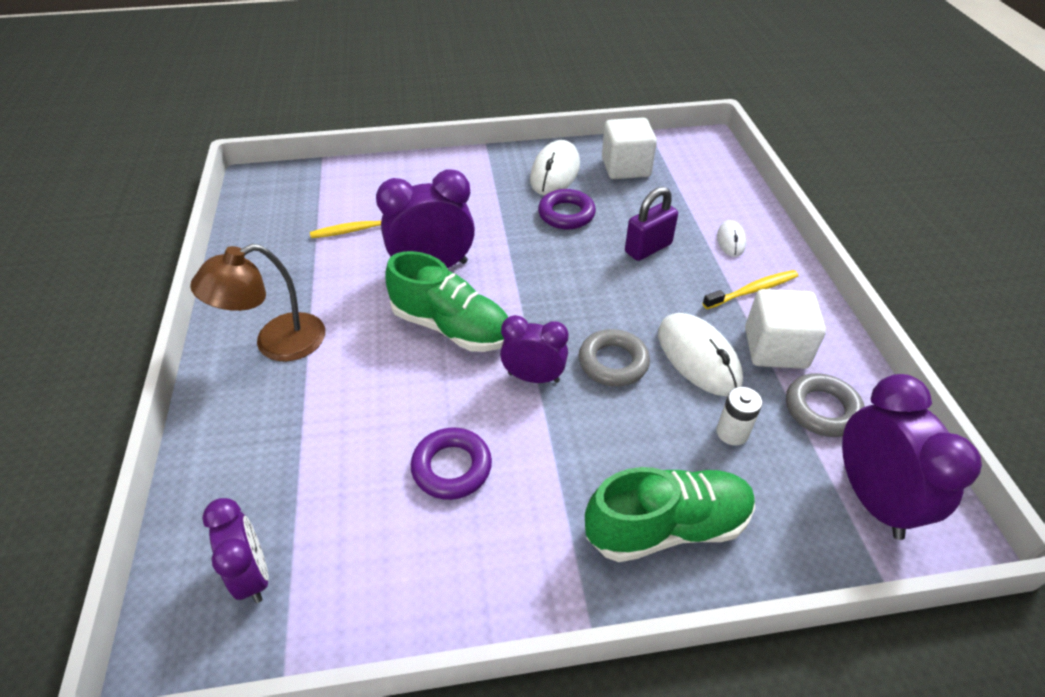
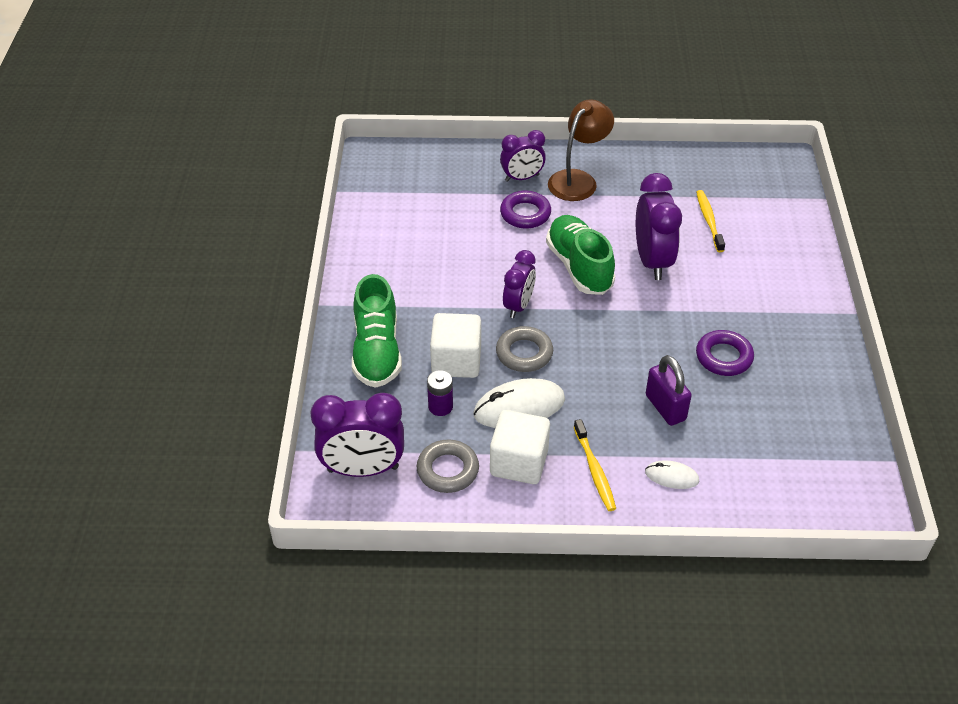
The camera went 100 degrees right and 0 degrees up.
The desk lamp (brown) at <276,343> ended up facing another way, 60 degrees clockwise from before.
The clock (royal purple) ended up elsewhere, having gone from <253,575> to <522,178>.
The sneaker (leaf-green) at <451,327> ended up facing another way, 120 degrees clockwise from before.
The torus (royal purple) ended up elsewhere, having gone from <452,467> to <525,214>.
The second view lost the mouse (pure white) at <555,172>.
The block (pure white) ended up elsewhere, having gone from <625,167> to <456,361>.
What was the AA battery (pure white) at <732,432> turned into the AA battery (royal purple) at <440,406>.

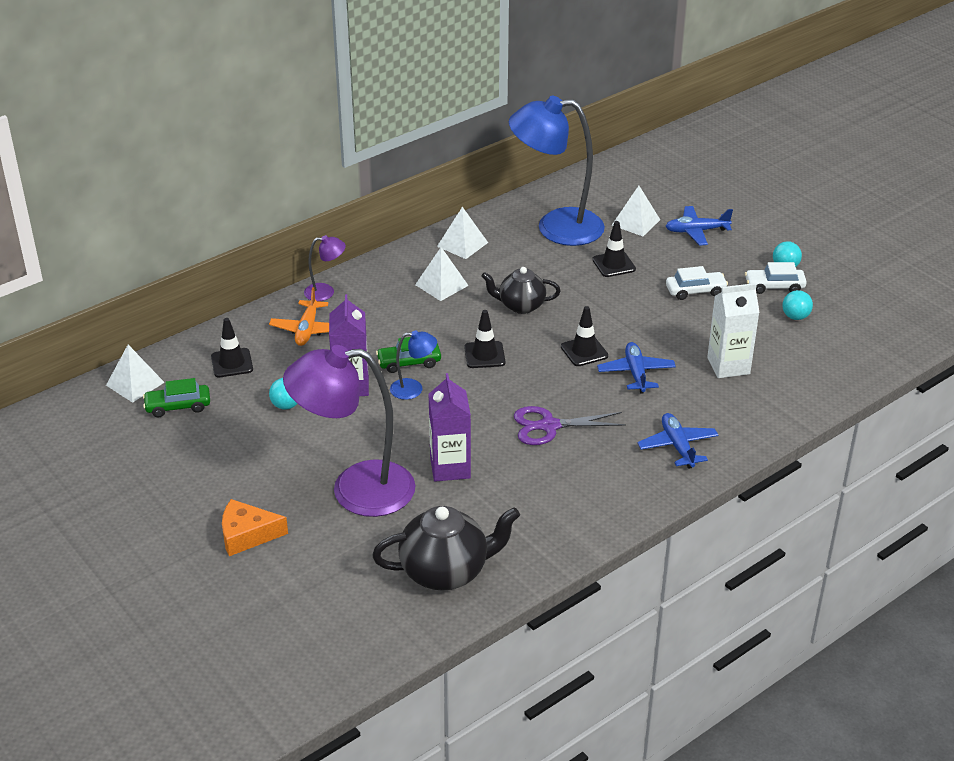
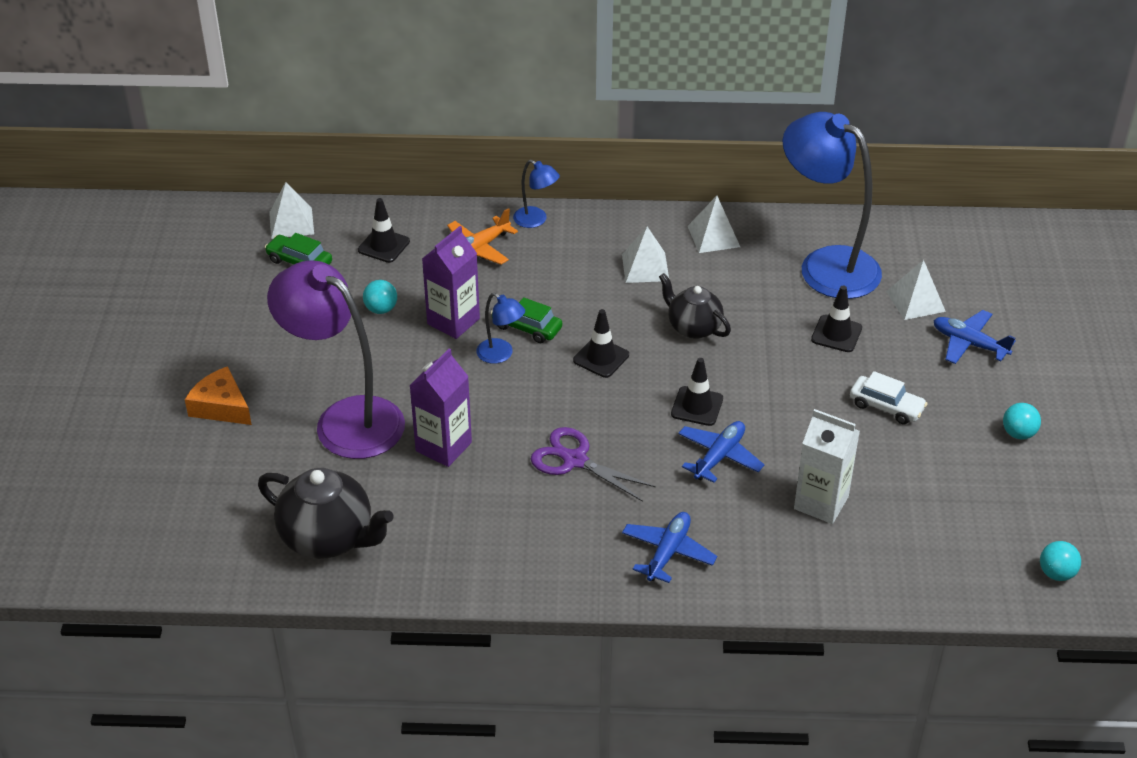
The camera went 40 degrees right and 5 degrees up.
What was the desk lamp (royal purple) at <326,292> turned into the desk lamp (blue) at <536,220>.
The second view lost the automobile (pure white) at <774,286>.
The play ball (aqua) ended up elsewhere, having gone from <795,317> to <1056,573>.

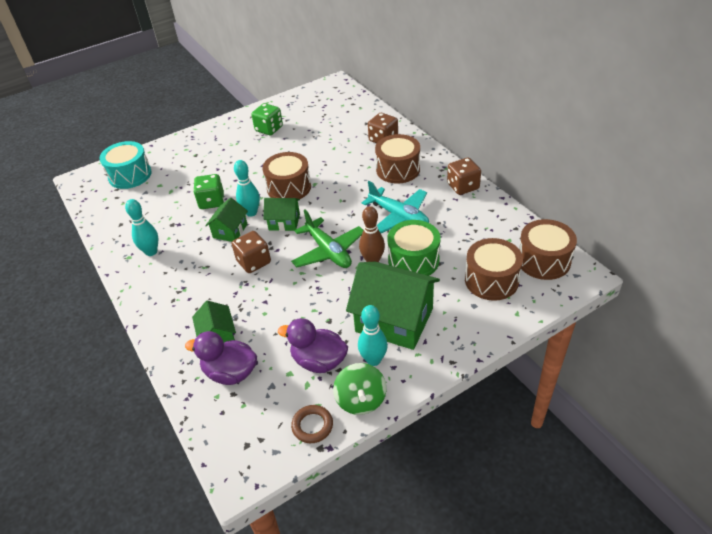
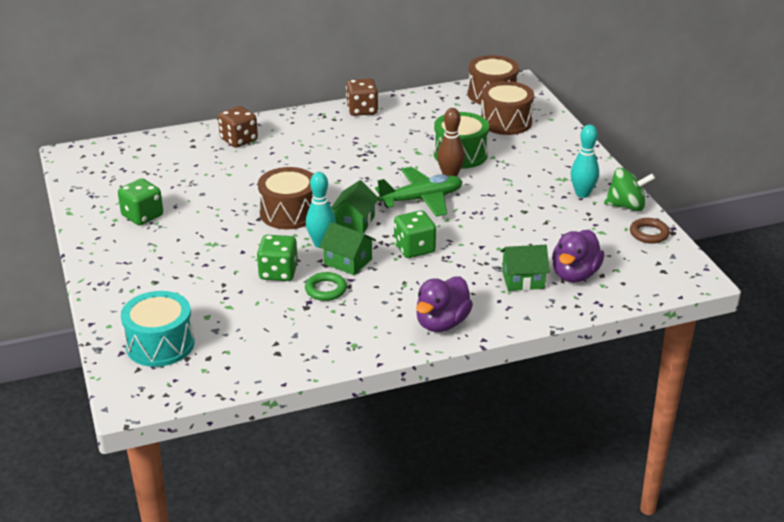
The camera went 80 degrees left and 10 degrees down.
The second view lost the skittle (aqua) at <151,252>.
What was the die (brown) at <254,262> turned into the die (leaf-green) at <414,248>.
The rubber duck (royal purple) ended up elsewhere, having gone from <319,361> to <442,323>.
The second view lost the toy house (leaf-green) at <394,320>.
The second view lost the toy plane (aqua) at <399,216>.
The second view lost the toy drum (brown) at <398,169>.
The second view gained the torus (leaf-green) at <326,289>.

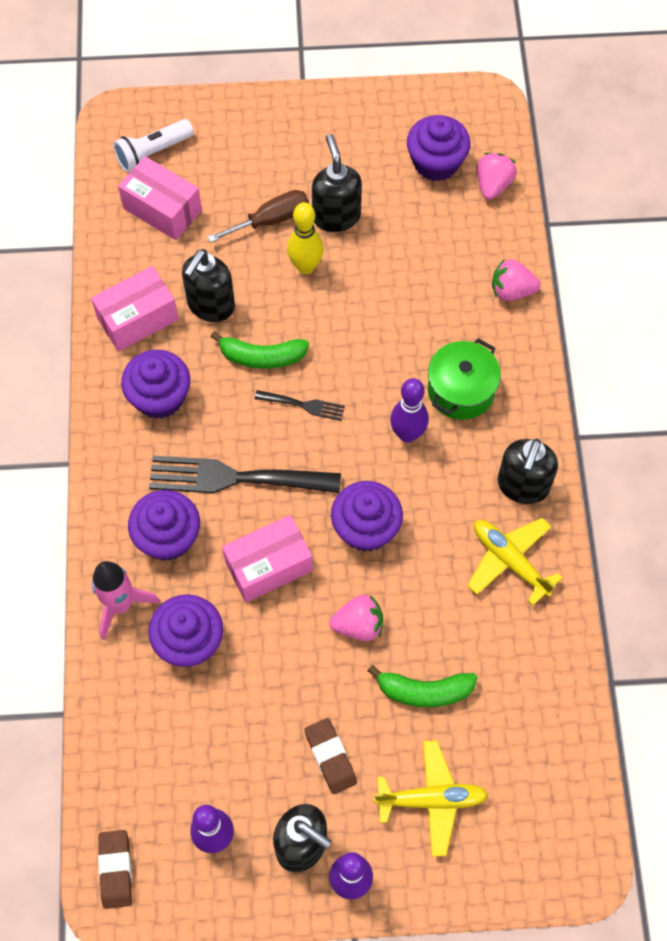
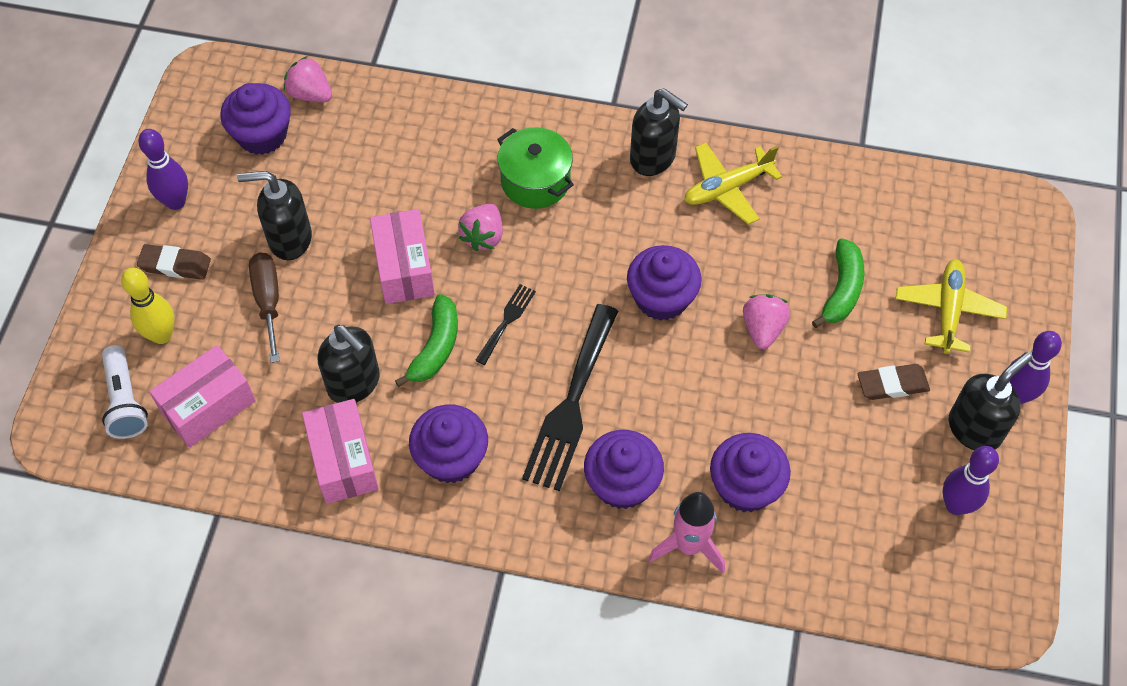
The camera went 75 degrees left and 5 degrees down.
The gum eraser (brown) ended up elsewhere, having gone from <116,869> to <175,265>.
The package (rosy) ended up elsewhere, having gone from <268,566> to <404,268>.
The skittle (yellow) ended up elsewhere, having gone from <305,266> to <162,335>.
The skittle (royal purple) ended up elsewhere, having gone from <407,434> to <176,202>.
The toy strawberry (rosy) ended up elsewhere, having gone from <511,291> to <483,236>.

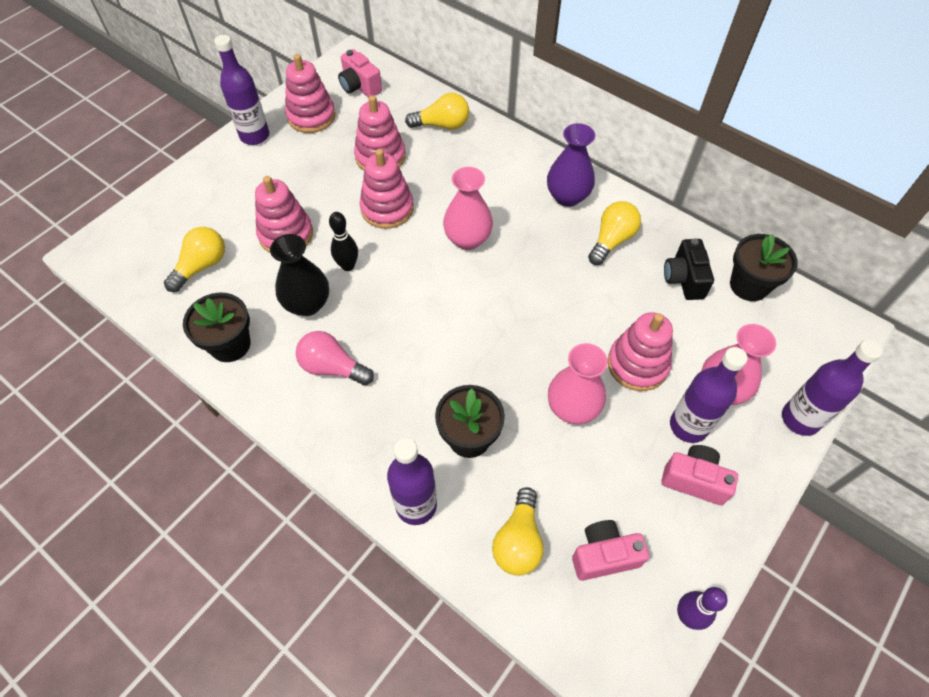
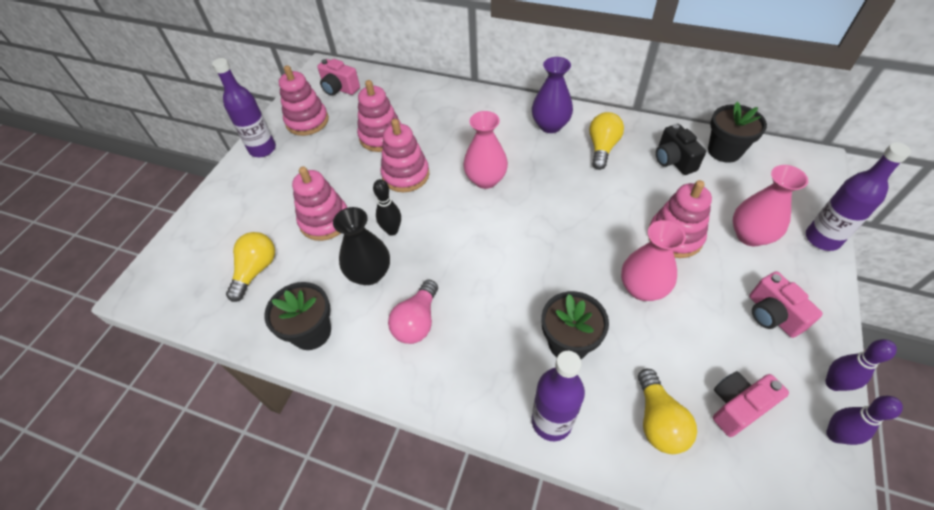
The camera went 15 degrees left and 5 degrees down.
The bulb (rosy) at <332,367> ended up facing another way, 75 degrees counterclockwise from before.
The second view lost the bulb (yellow) at <442,125>.
The photo camera (rosy) at <694,480> ended up facing another way, 120 degrees counterclockwise from before.
The second view lost the bottle (royal purple) at <688,426>.
The second view gained the skittle (royal purple) at <833,383>.

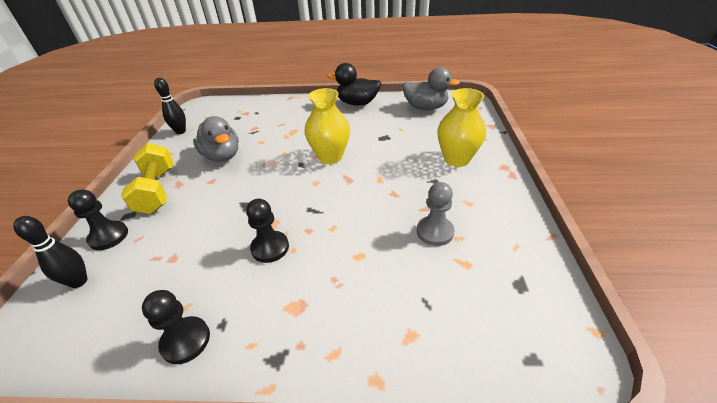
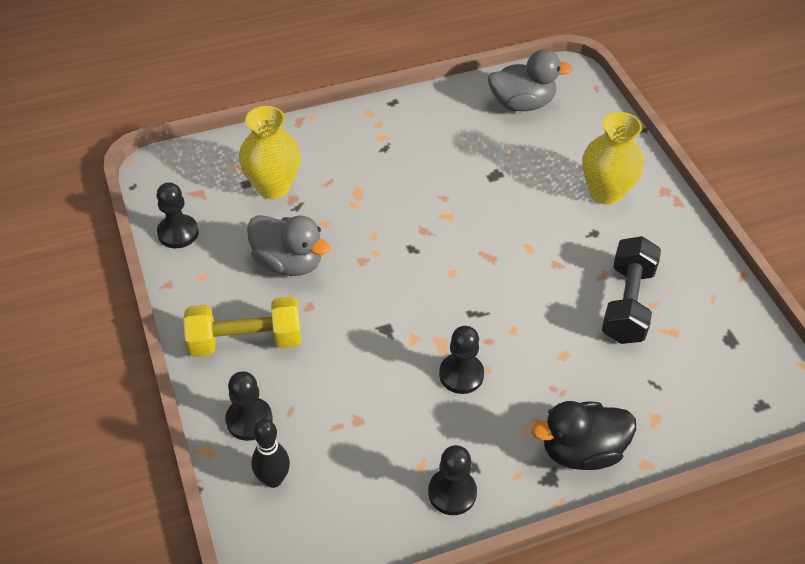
The camera went 25 degrees left and 10 degrees up.
The free weight (yellow) at <157,190> ended up facing another way, 60 degrees counterclockwise from before.
Where the skittle (ebony) stood at <180,131>, the game pawn (ebony) came to stand at <178,233>.
The flower vase (yellow) ended up elsewhere, having gone from <330,157> to <273,187>.
The rubber duck (ebony) ended up elsewhere, having gone from <357,103> to <581,451>.
Where the game pawn (grey) stood at <435,232>, the free weight (ebony) came to stand at <627,304>.

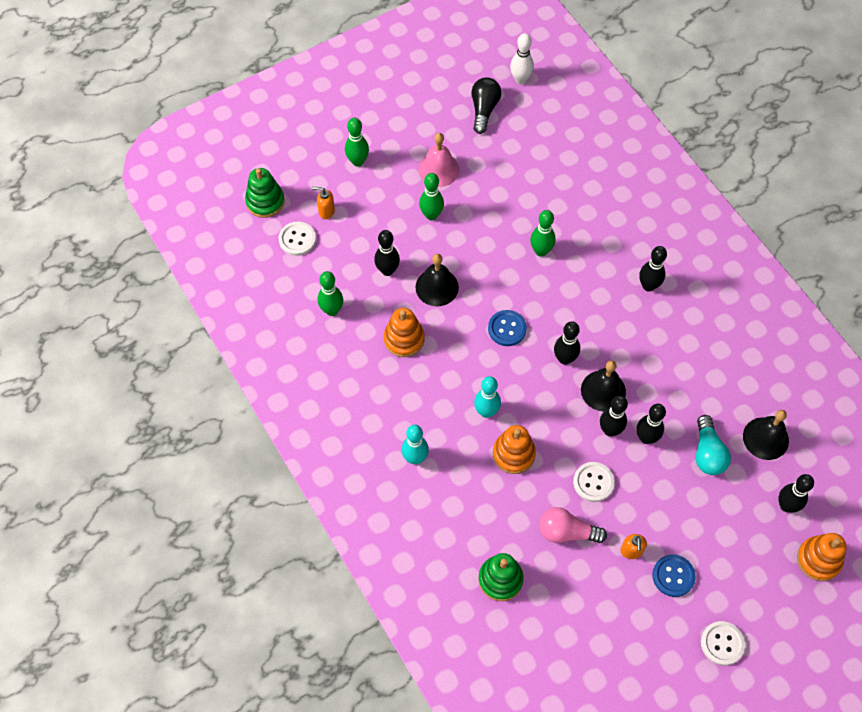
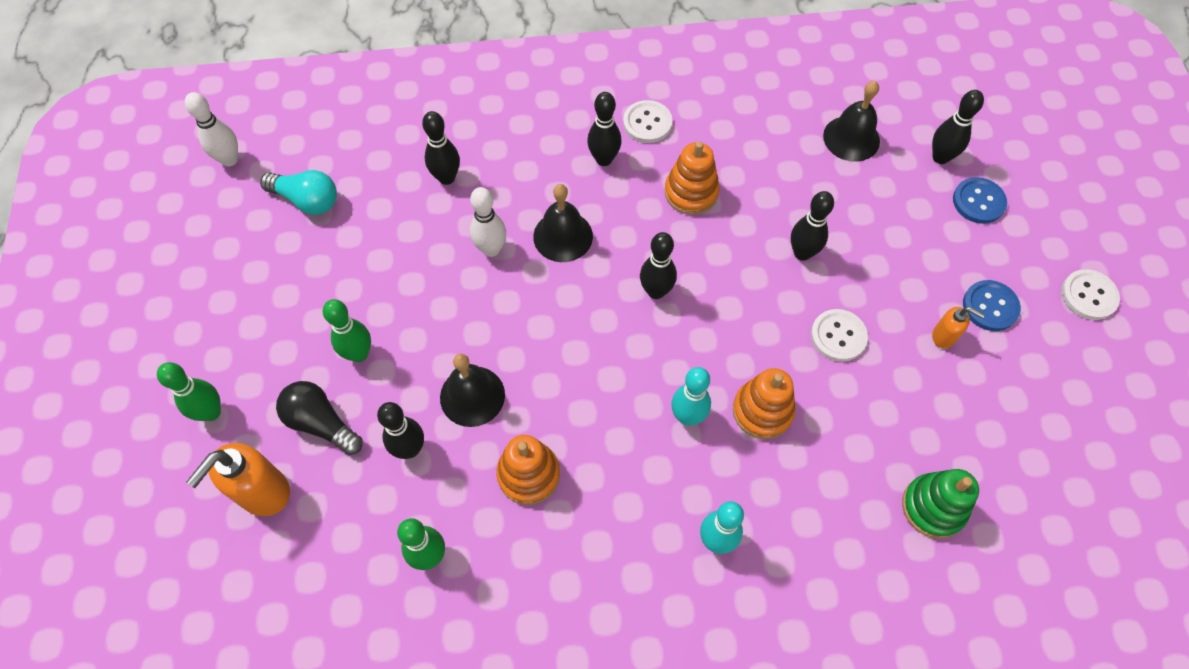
The camera went 65 degrees left and 0 degrees up.
The second view lost the ring stacker (leaf-green) at <265,201>.
The sewing button (pure white) ended up elsewhere, having gone from <297,239> to <647,123>.
The size of the soap pump (bright orange) at <326,211> changed by a factor of 1.86.
The second view lost the hand bell (rosy) at <438,169>.
The bulb (ebony) ended up elsewhere, having gone from <484,109> to <321,423>.
The sewing button (blue) ended up elsewhere, having gone from <507,329> to <978,201>.
What was the skittle (leaf-green) at <541,251> turned into the skittle (pure white) at <491,249>.
The second view lost the bulb (rosy) at <566,532>.
The hand bell (ebony) ended up elsewhere, having gone from <603,390> to <563,236>.
The skittle (ebony) ended up elsewhere, having gone from <610,430> to <446,178>.
The bulb (aqua) ended up elsewhere, having gone from <707,453> to <307,200>.
The ring stacker (bright orange) ended up elsewhere, having gone from <818,560> to <691,192>.

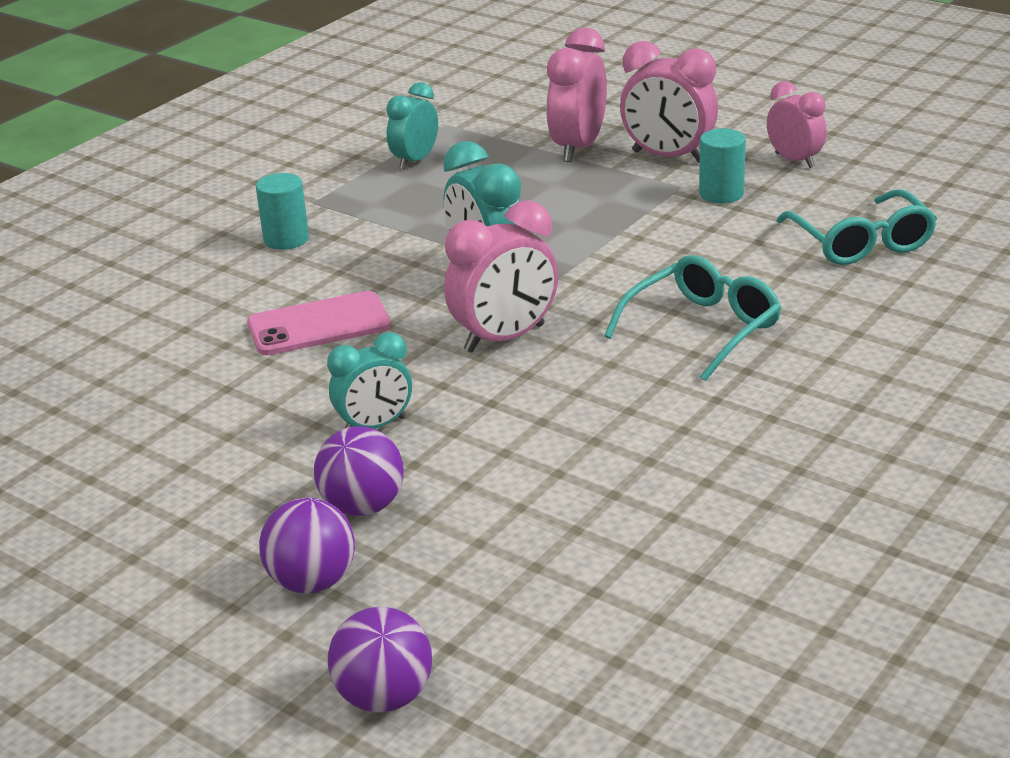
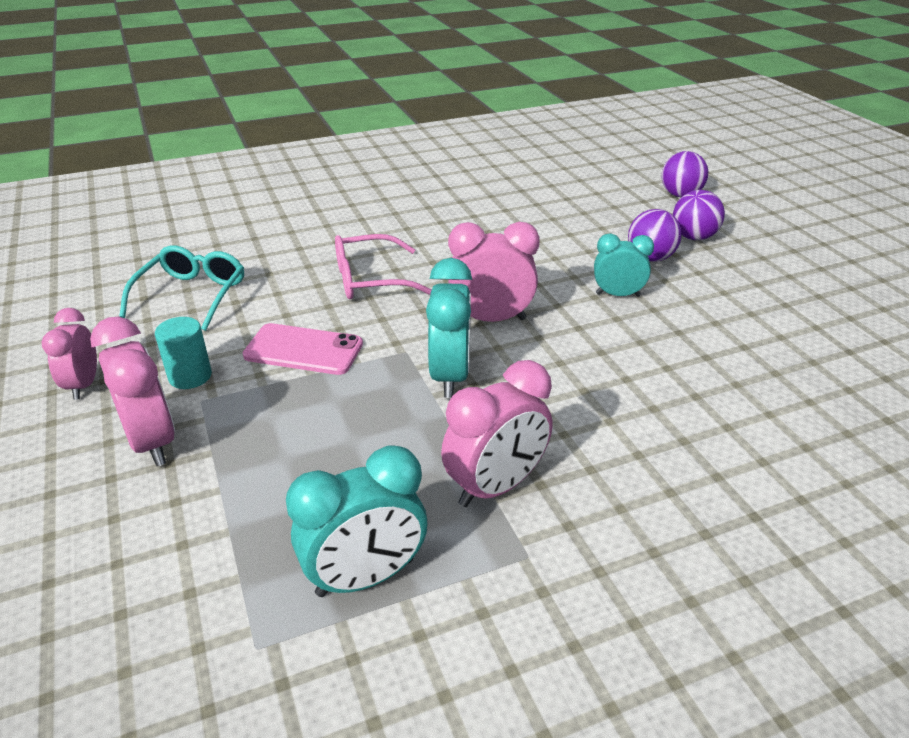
The camera went 150 degrees left and 5 degrees up.
The mobile phone (rosy) ended up elsewhere, having gone from <319,325> to <303,350>.
The second view lost the solid cylinder (aqua) at <286,239>.
The size of the clock (aqua) at <415,161> changed by a factor of 1.51.
The clock (rosy) ended up elsewhere, having gone from <578,148> to <495,486>.
What was the eyeglasses (aqua) at <703,329> turned into the eyeglasses (rosy) at <370,279>.

